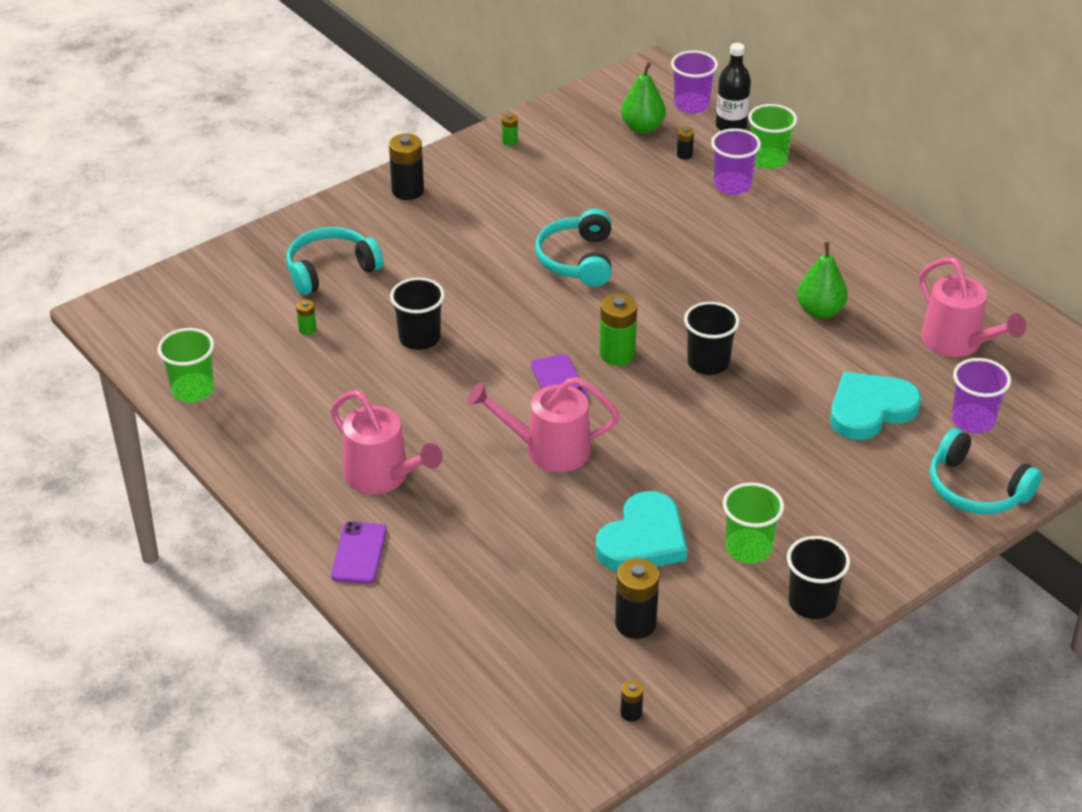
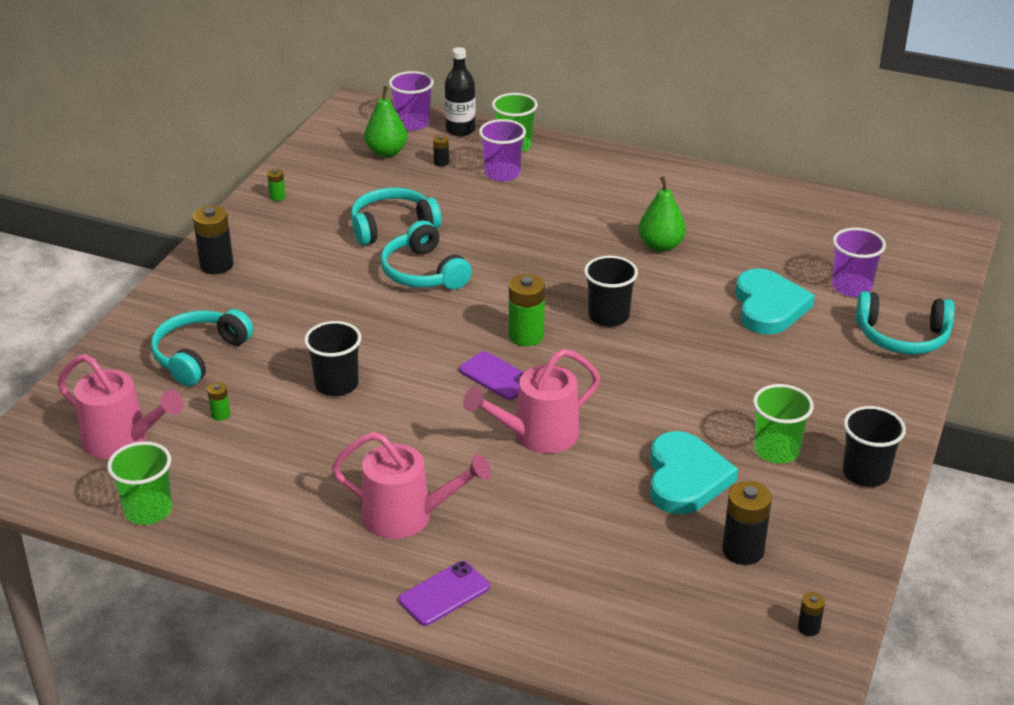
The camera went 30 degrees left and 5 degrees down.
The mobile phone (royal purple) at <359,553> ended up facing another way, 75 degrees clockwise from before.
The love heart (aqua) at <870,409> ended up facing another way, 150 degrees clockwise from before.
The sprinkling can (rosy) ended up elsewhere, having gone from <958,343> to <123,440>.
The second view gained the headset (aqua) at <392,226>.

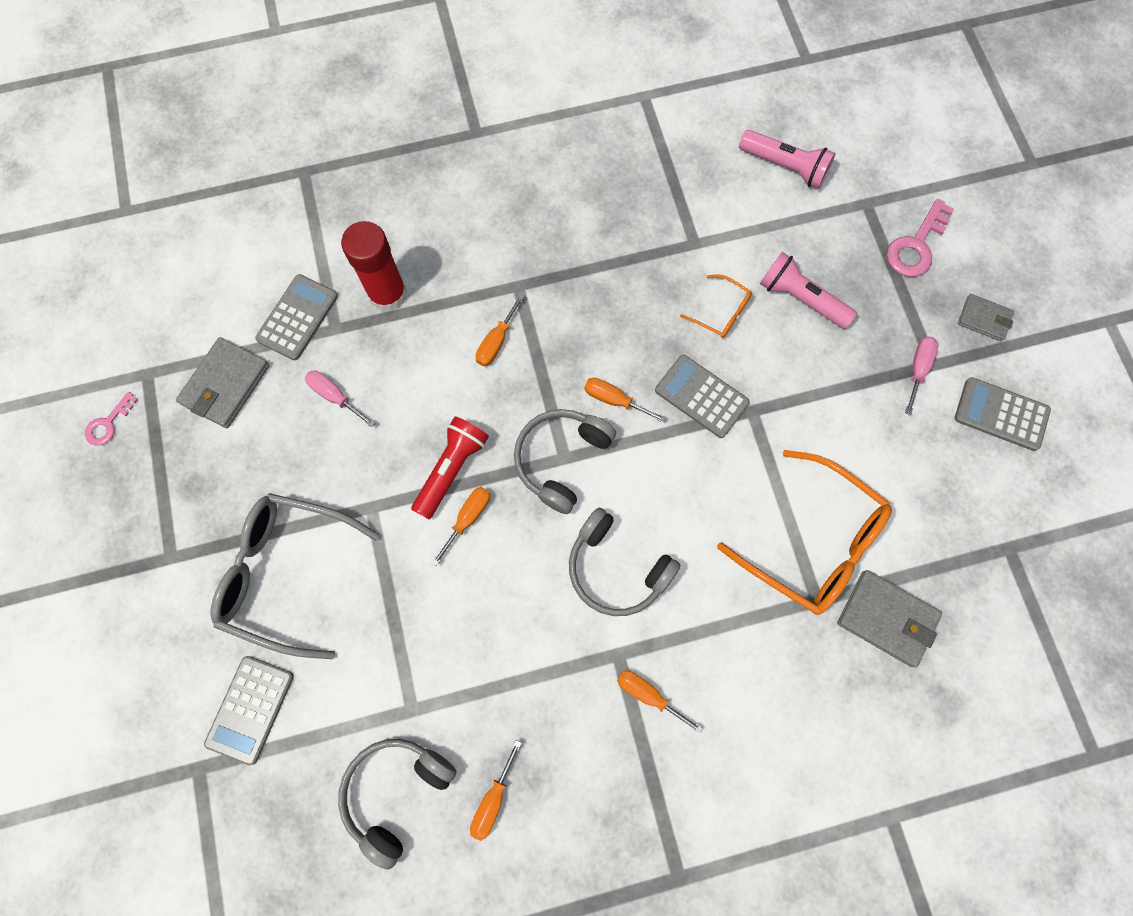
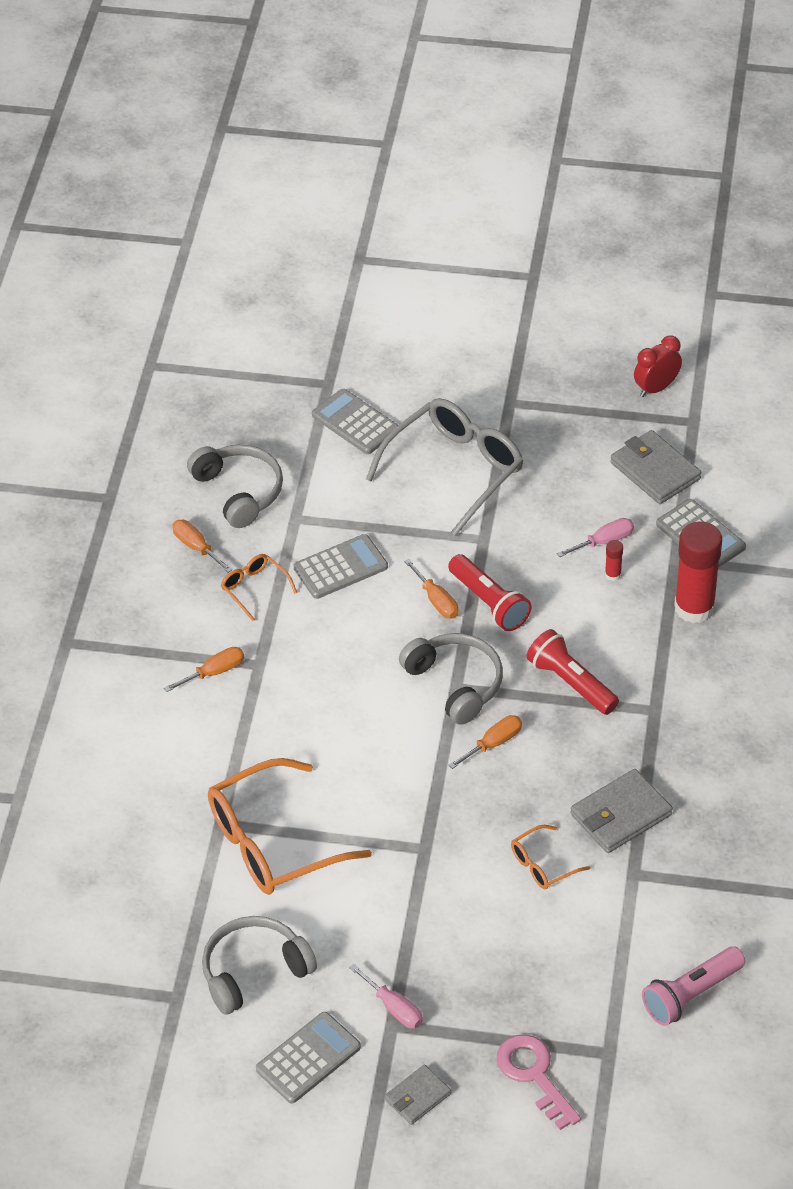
The camera went 115 degrees right and 25 degrees down.
Where the door key (rosy) stood at <108,423>, the clock (red) came to stand at <656,388>.
The second view lost the screwdriver (bright orange) at <496,341>.
The headset (grey) ended up elsewhere, having gone from <616,568> to <254,971>.
The adding machine (grey) ended up elsewhere, having gone from <701,396> to <340,567>.
The second view lost the pocket torch (rosy) at <801,298>.
The card wallet (grey) ended up elsewhere, having gone from <886,618> to <621,814>.
The second view gained the eyeglasses (bright orange) at <254,588>.
The second view gained the pocket torch (red) at <571,683>.
The second view gained the glue (red) at <613,574>.

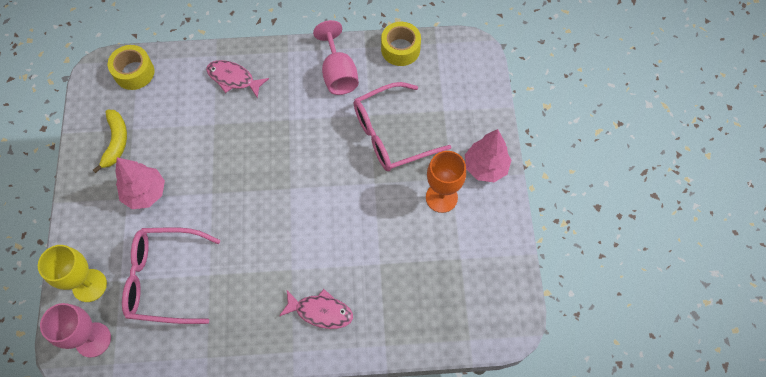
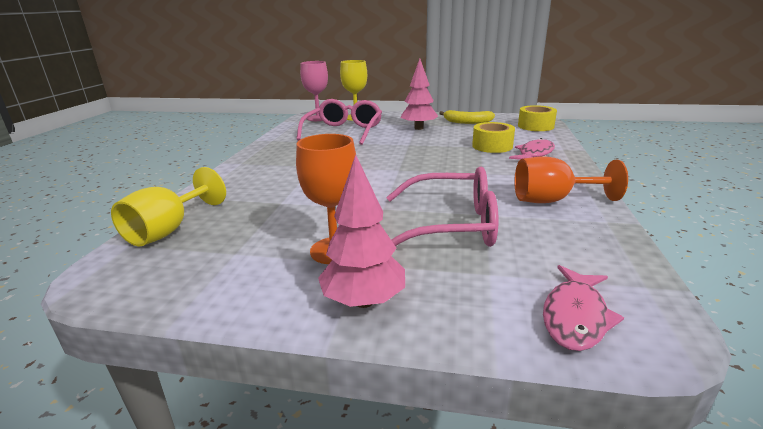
The camera went 105 degrees right and 40 degrees down.
The fish (rosy) ended up elsewhere, having gone from <320,311> to <575,316>.
What was the goblet (rosy) at <338,73> turned into the goblet (bright orange) at <552,200>.
The eyeglasses (rosy) at <391,134> ended up facing another way, 105 degrees clockwise from before.
The tape (yellow) ended up elsewhere, having gone from <400,49> to <492,146>.
The second view gained the goblet (yellow) at <169,230>.

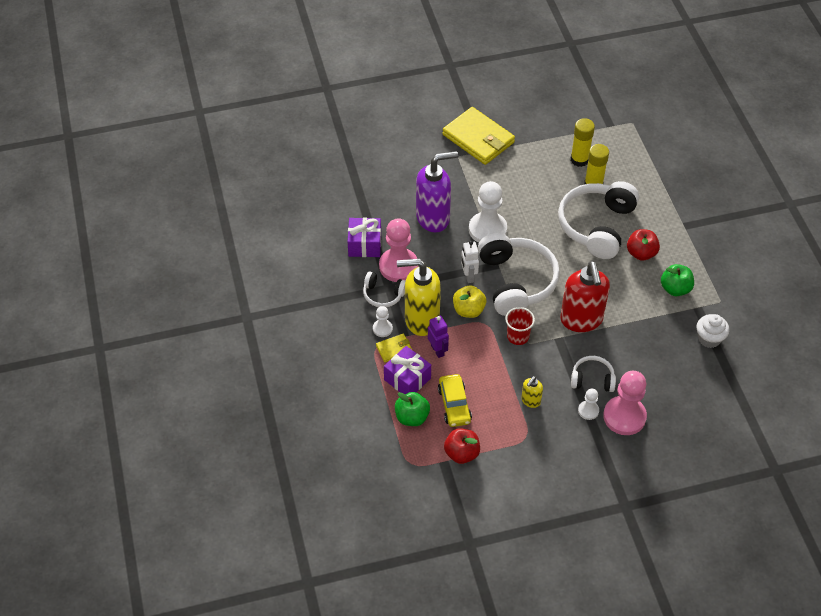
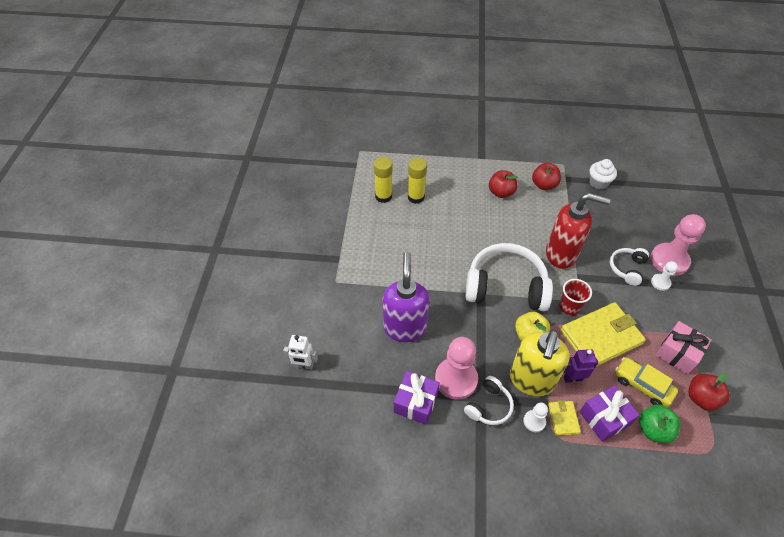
The camera went 70 degrees left and 0 degrees up.
The automobile (yellow) at <454,405> ended up facing another way, 150 degrees counterclockwise from before.
The card wallet (yellow) ended up elsewhere, having gone from <478,139> to <601,337>.
The robot (pure white) ended up elsewhere, having gone from <468,276> to <304,365>.
The second view lost the game pawn (pure white) at <487,229>.
The second view lost the soap pump (yellow) at <530,401>.
The second view lost the headset (pure white) at <597,226>.
What was the toy apple (leaf-green) at <675,289> turned into the toy apple (red) at <544,185>.
The second view gained the gift (rosy) at <677,353>.

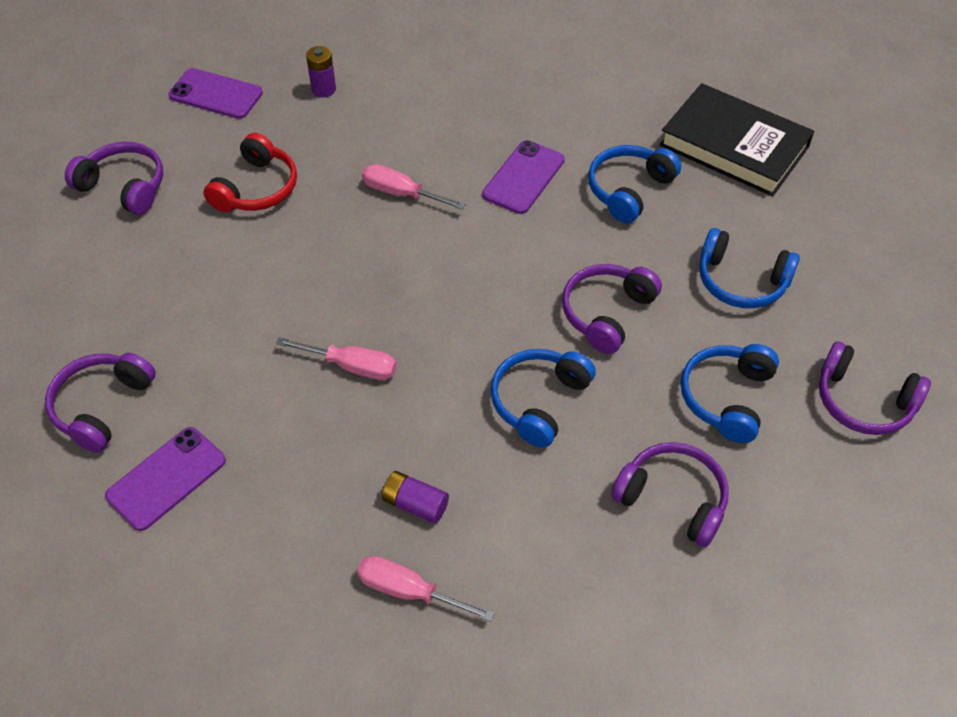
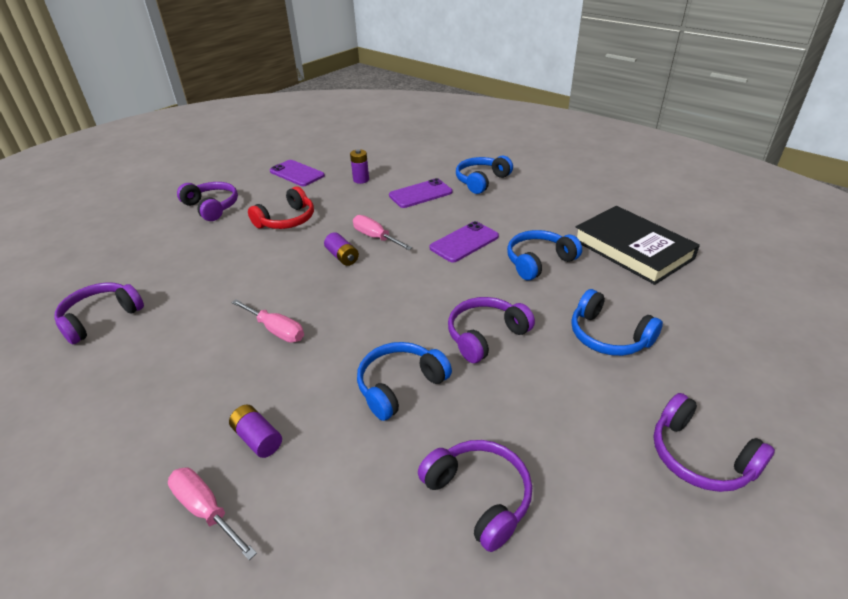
The camera went 20 degrees right and 15 degrees down.
The mobile phone (royal purple) ended up elsewhere, having gone from <166,478> to <420,194>.
The headset (blue) ended up elsewhere, having gone from <726,397> to <481,181>.
The second view gained the AA battery (royal purple) at <342,257>.

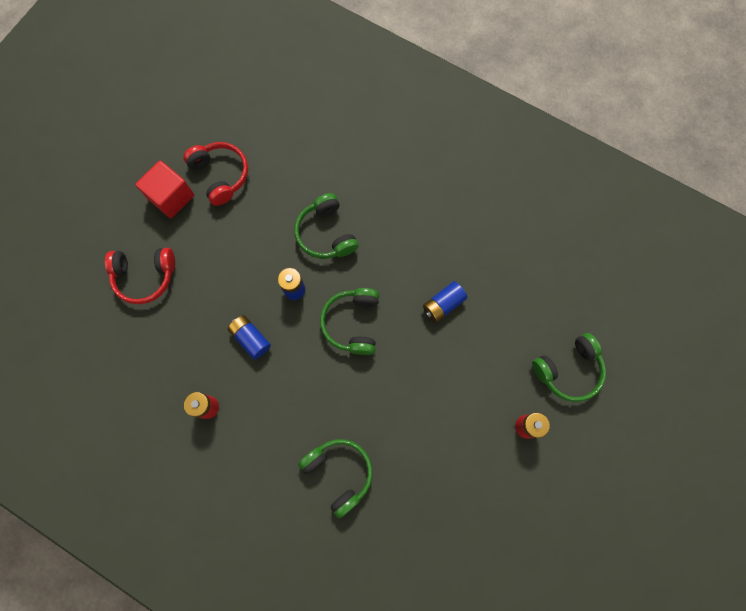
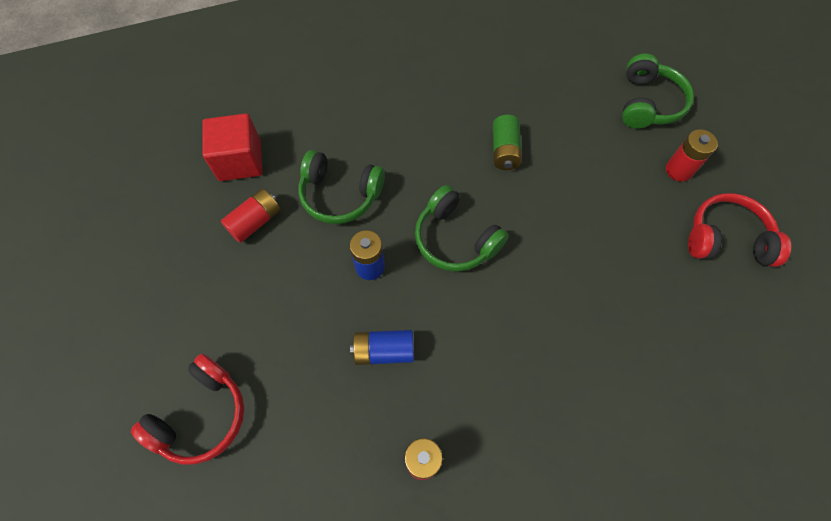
The camera went 50 degrees left and 10 degrees down.
The block (red) ended up elsewhere, having gone from <171,197> to <240,161>.
The headset (red) ended up elsewhere, having gone from <220,175> to <726,239>.
The second view lost the headset (leaf-green) at <339,473>.
What was the AA battery (blue) at <443,304> turned into the AA battery (leaf-green) at <504,150>.
The second view gained the AA battery (red) at <255,221>.

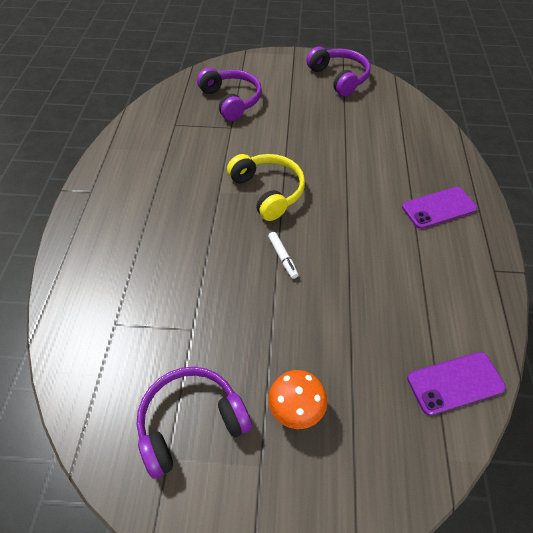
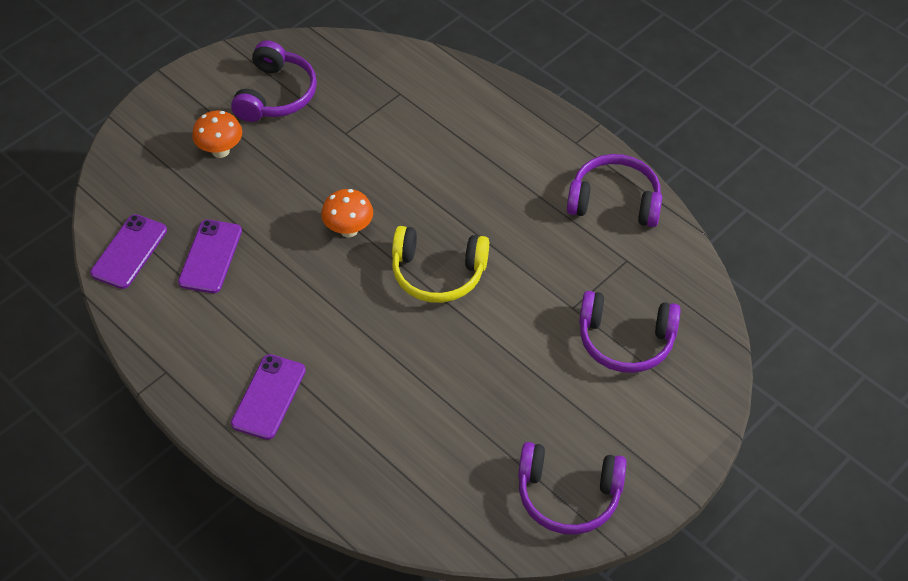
The camera went 130 degrees right and 0 degrees up.
Where the marker pen (pure white) stood at <282,257>, the fungus (bright orange) came to stand at <348,230>.
The second view gained the mobile phone (royal purple) at <210,256>.
The second view gained the headset (royal purple) at <614,201>.

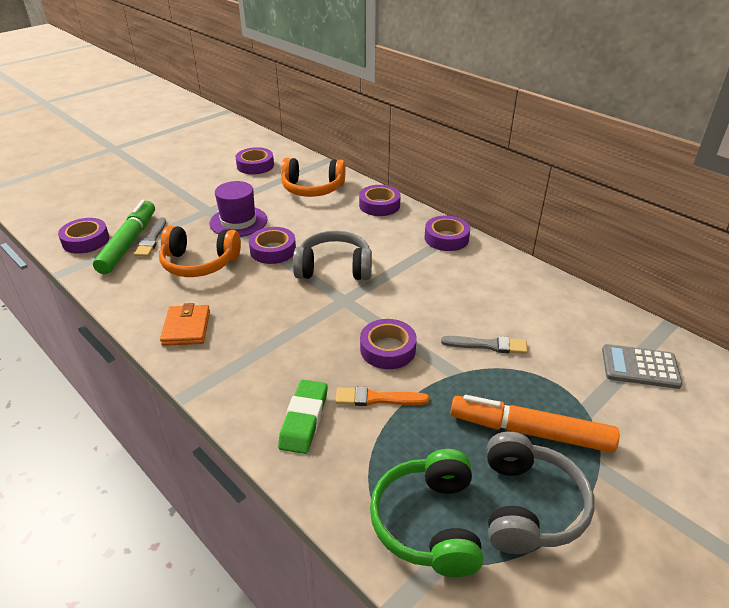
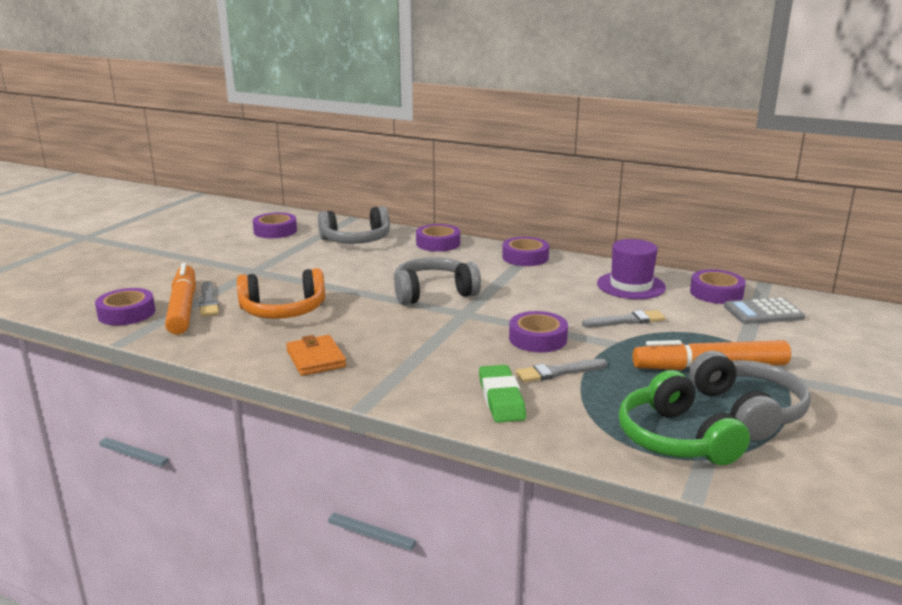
The camera went 20 degrees left and 15 degrees down.
What was the marker pen (leaf-green) at <129,243> turned into the marker pen (bright orange) at <183,308>.
The top hat (royal purple) ended up elsewhere, having gone from <238,221> to <631,285>.
The tape (royal purple) ended up elsewhere, having gone from <273,250> to <716,293>.
What was the headset (bright orange) at <312,188> turned into the headset (grey) at <356,240>.
What was the brush (bright orange) at <377,398> turned into the brush (grey) at <558,372>.

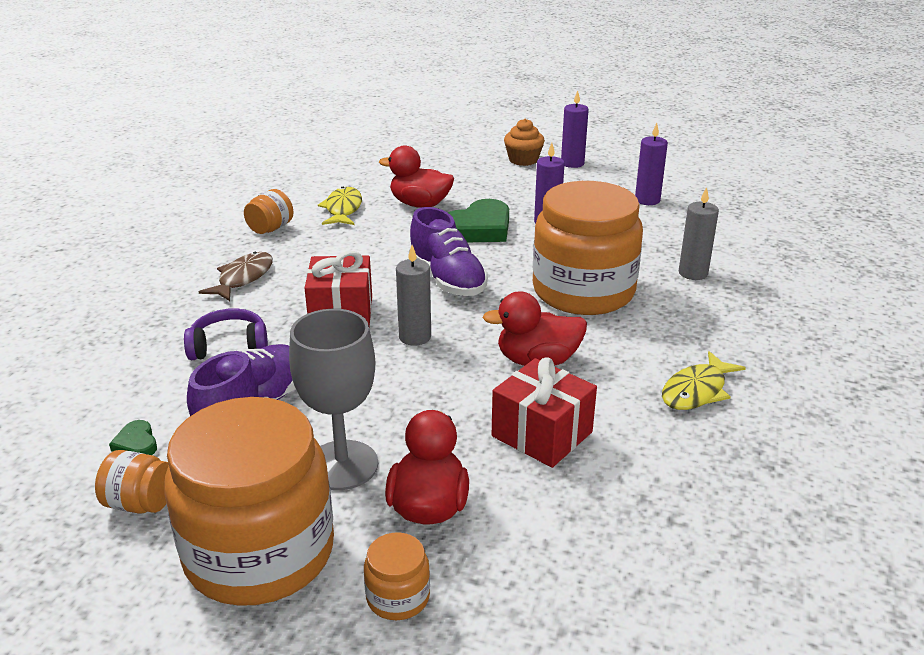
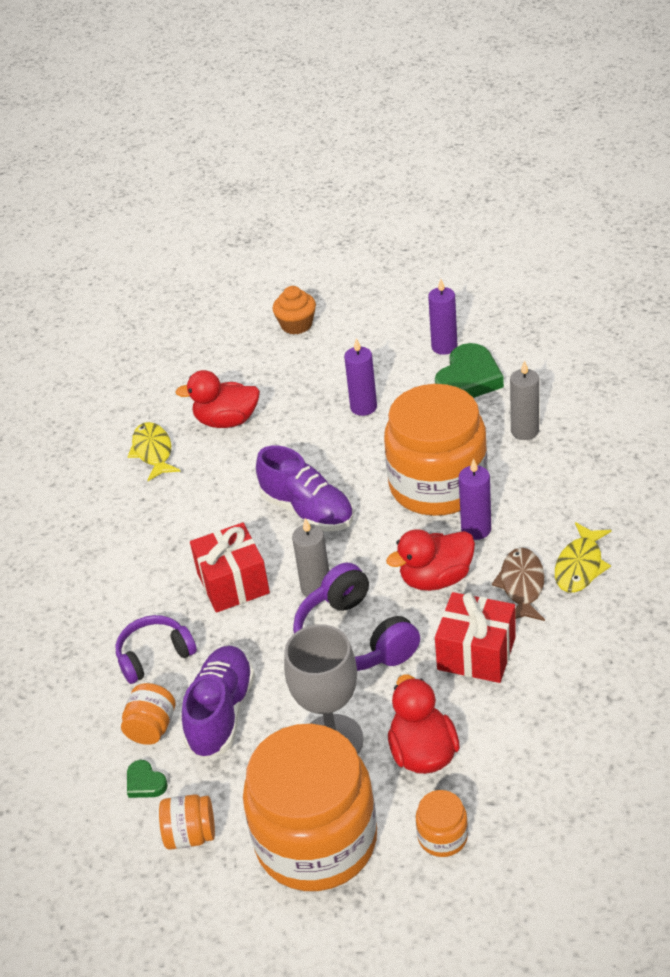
The camera went 15 degrees left and 10 degrees up.
The fish (brown) ended up elsewhere, having gone from <243,278> to <522,585>.
The preserve jar (bright orange) ended up elsewhere, having gone from <270,228> to <152,727>.
The love heart (leaf-green) ended up elsewhere, having gone from <479,228> to <468,379>.
The pillar candle (royal purple) ended up elsewhere, having gone from <572,163> to <476,529>.
The second view gained the headset (royal purple) at <354,638>.

